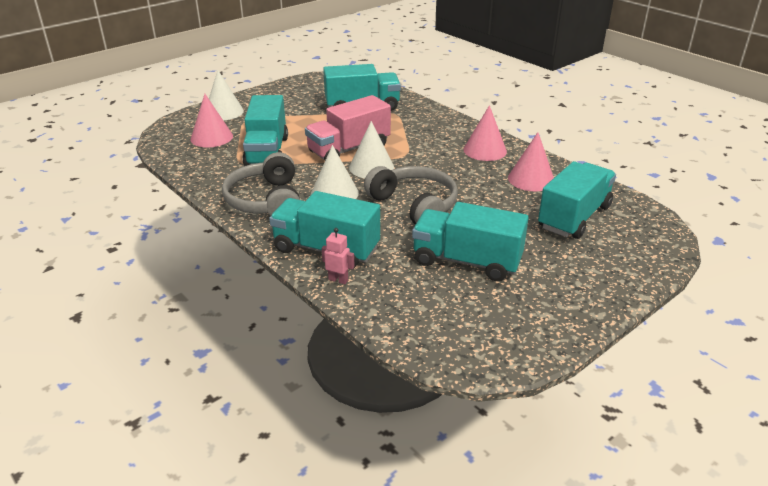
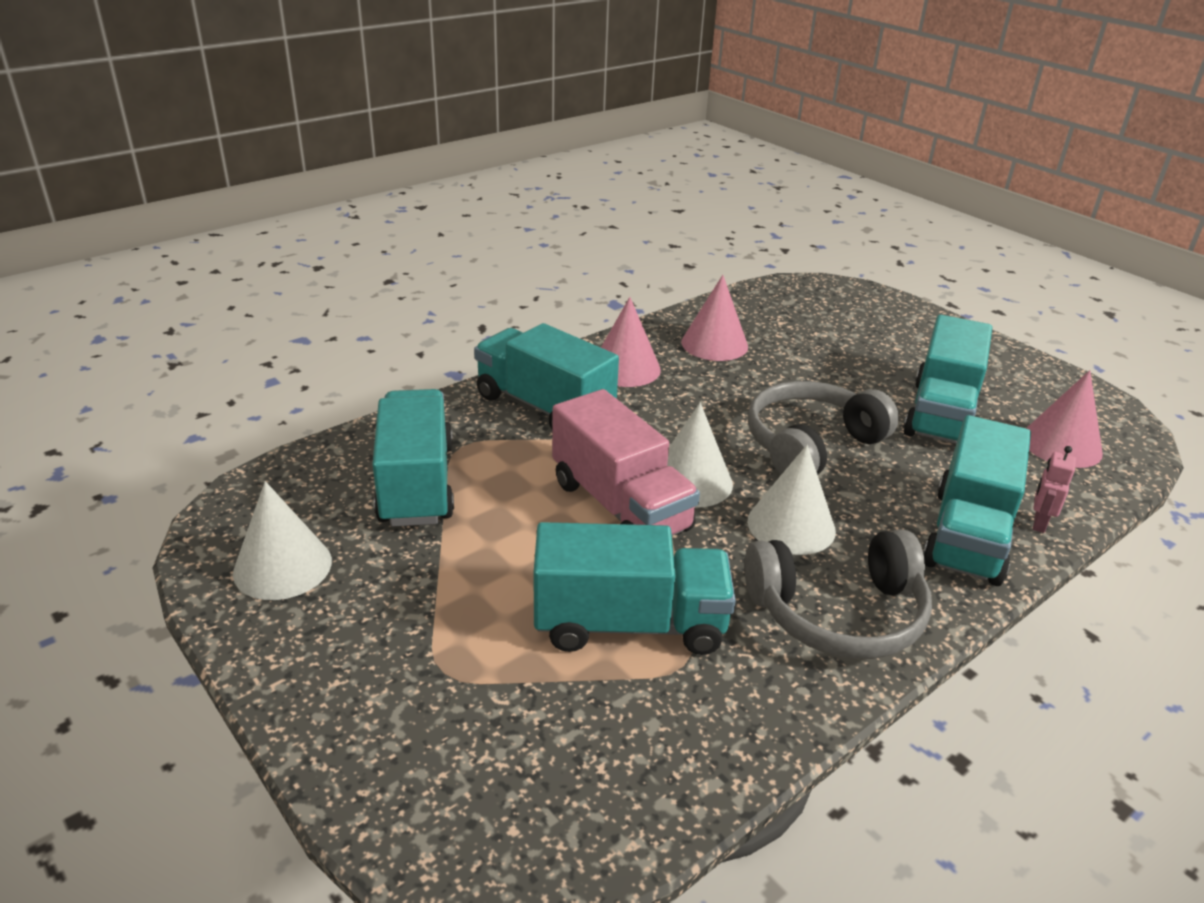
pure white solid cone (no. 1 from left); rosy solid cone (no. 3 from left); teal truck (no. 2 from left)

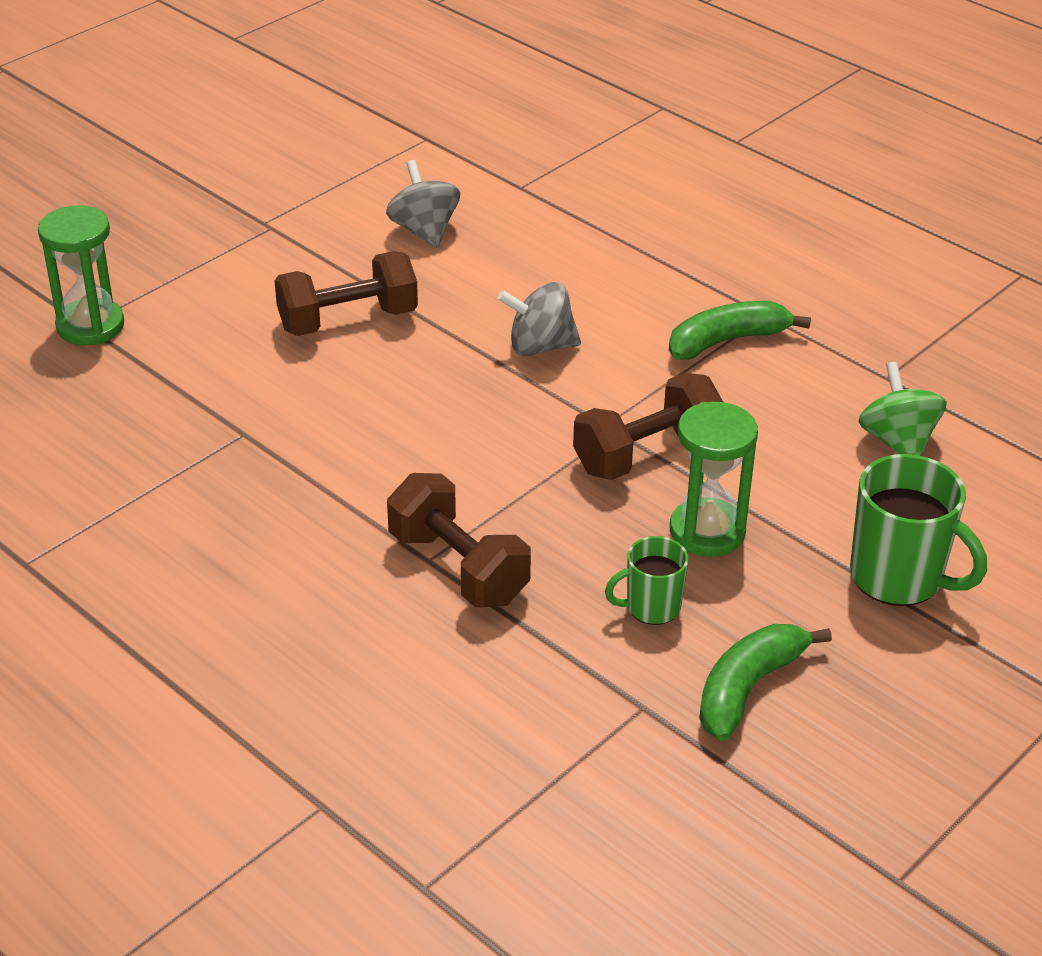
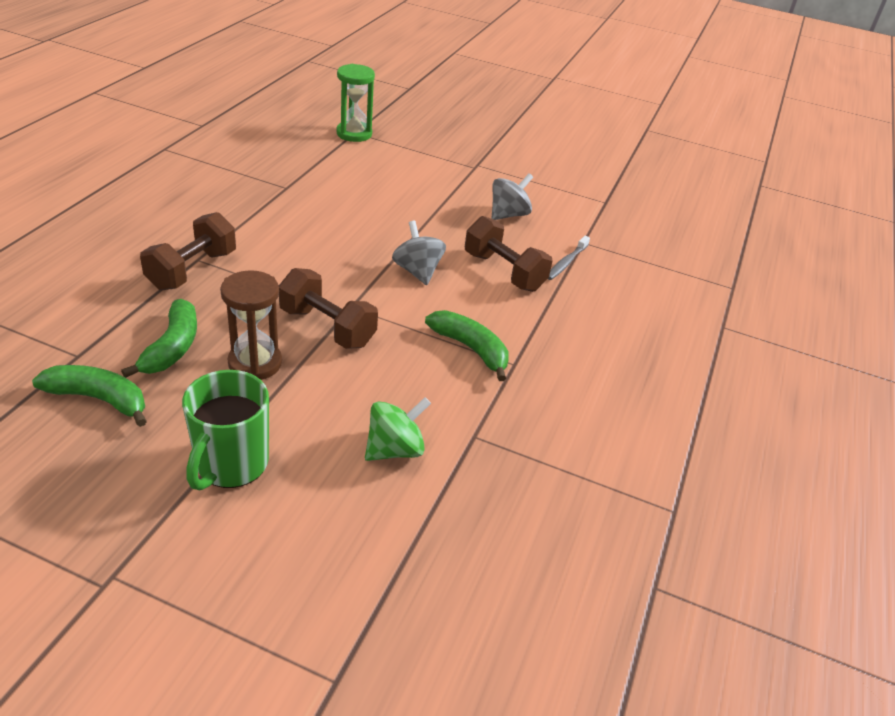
russet hand weight (no. 3 from left); russet hourglass; leaf-green banana (no. 2 from left); ash-grey toothbrush

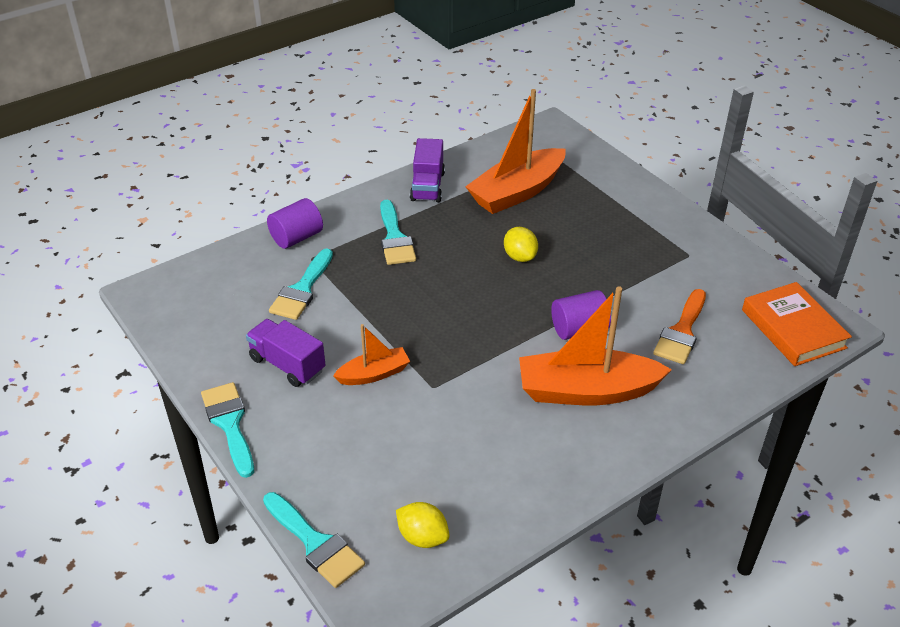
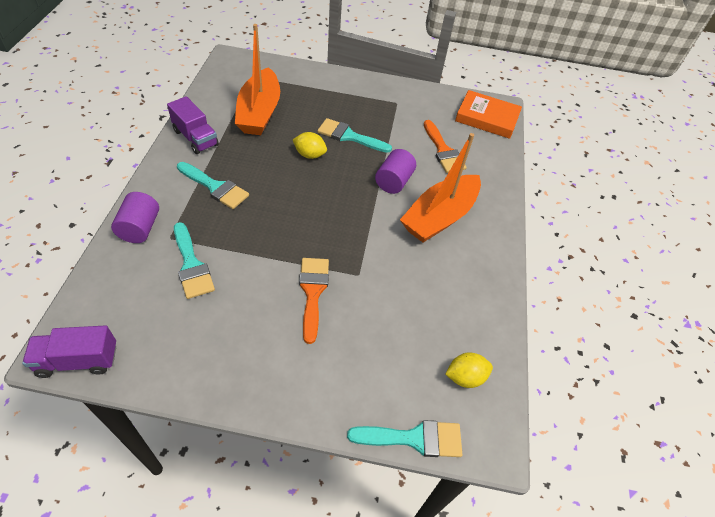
violet truck (no. 1 from left); orange paint brush (no. 1 from left); teal paint brush (no. 3 from left)

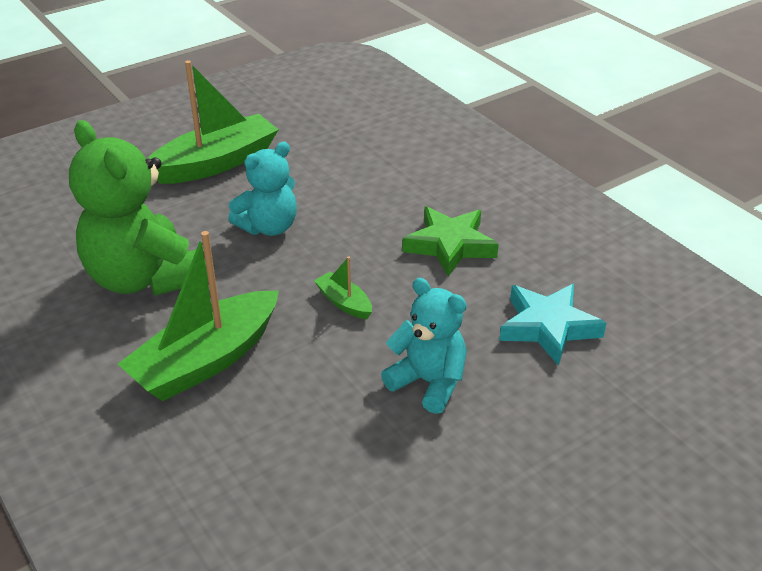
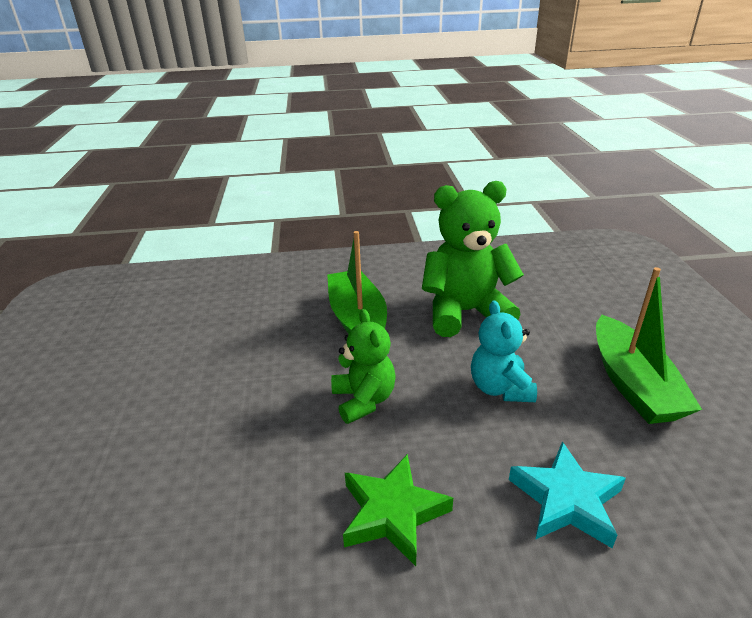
leaf-green teddy (no. 1 from left); teal teddy (no. 2 from left in the first image); teal star shape

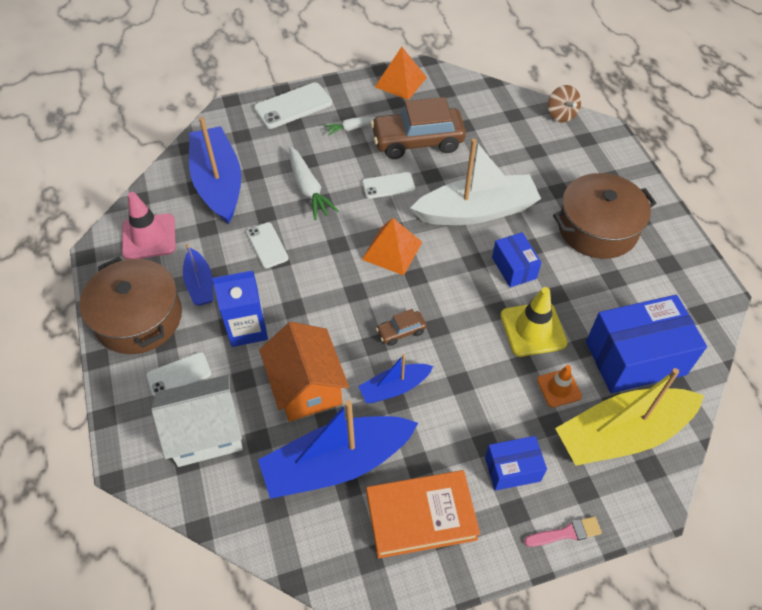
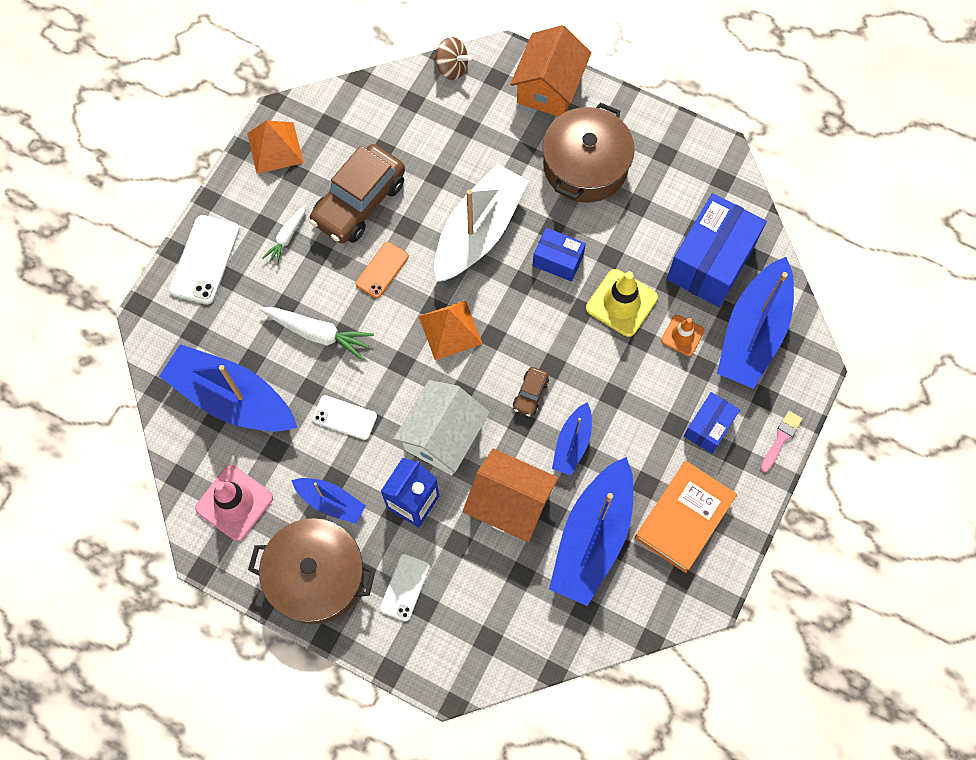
orange mobile phone; cobalt boat (no. 5 from left); pure white cottage; orange cottage (no. 2 from left)

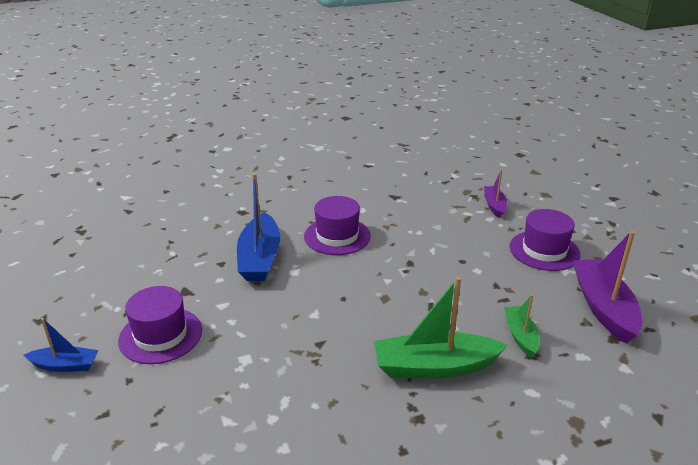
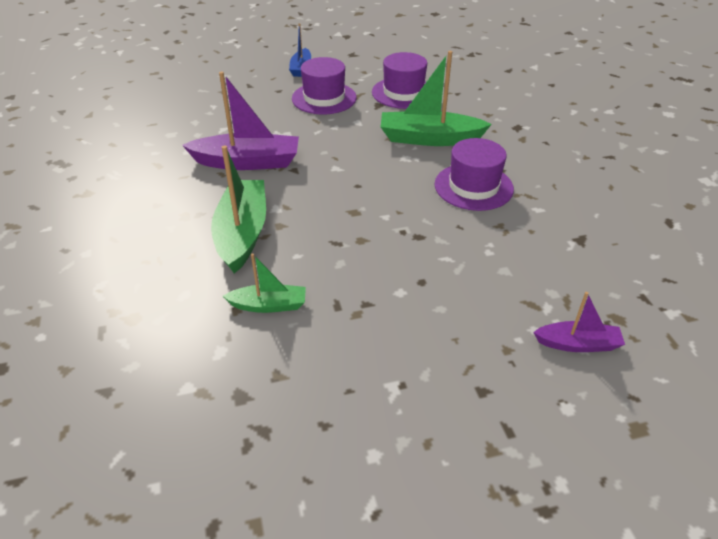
leaf-green boat (no. 3 from left); violet hat (no. 2 from left); violet boat (no. 1 from left)

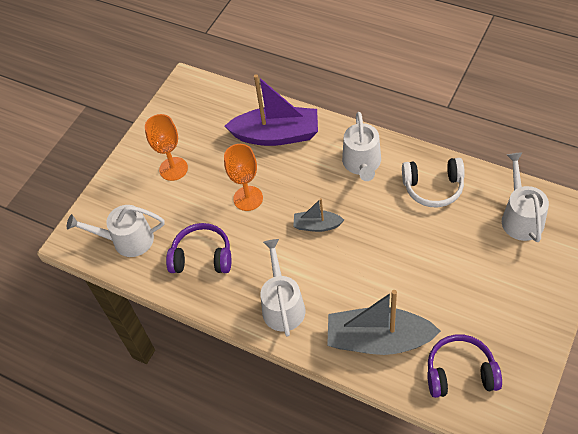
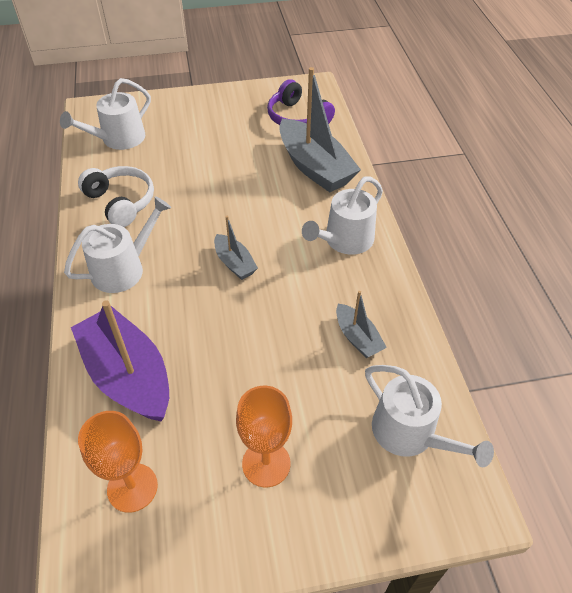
orange goblet (no. 1 from left); ash-grey boat (no. 3 from left)

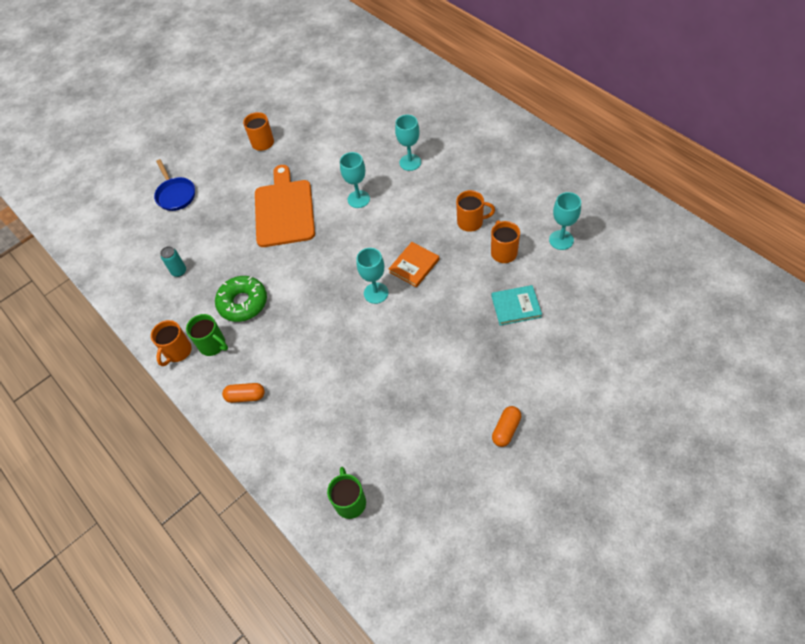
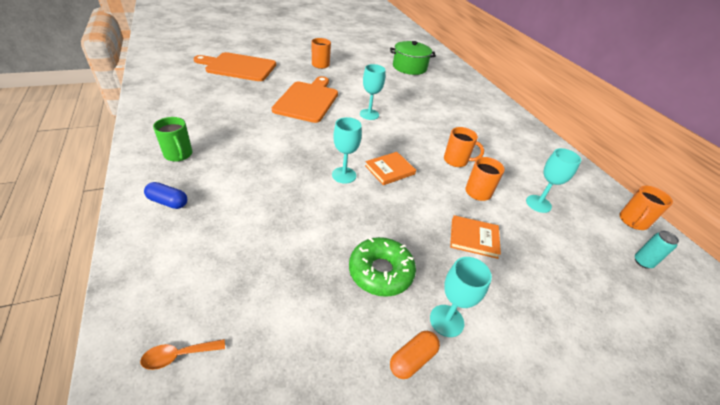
teal goblet (no. 3 from left); orange cutting board (no. 1 from left); teal tin; leaf-green doughnut; orange book (no. 2 from left); orange mug (no. 4 from left); cobalt capsule; orange tablespoon; leaf-green stockpot

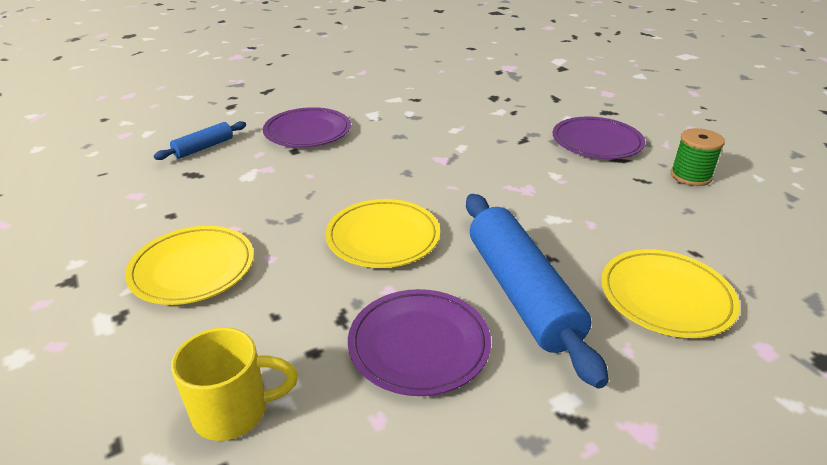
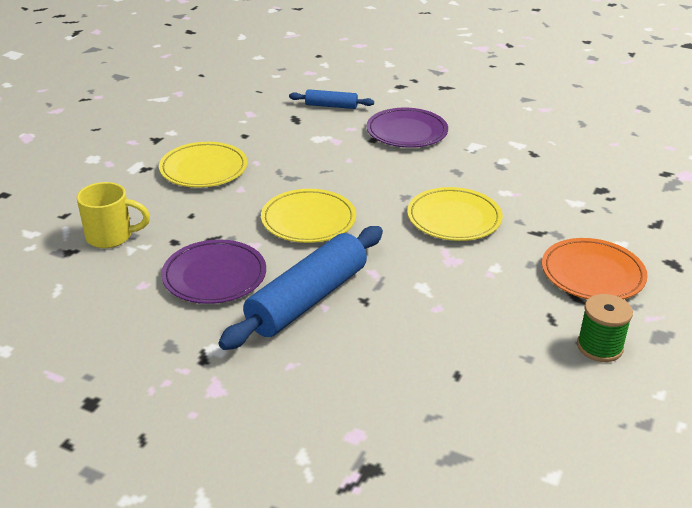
orange plate; bright yellow plate (no. 3 from left); bright yellow mug

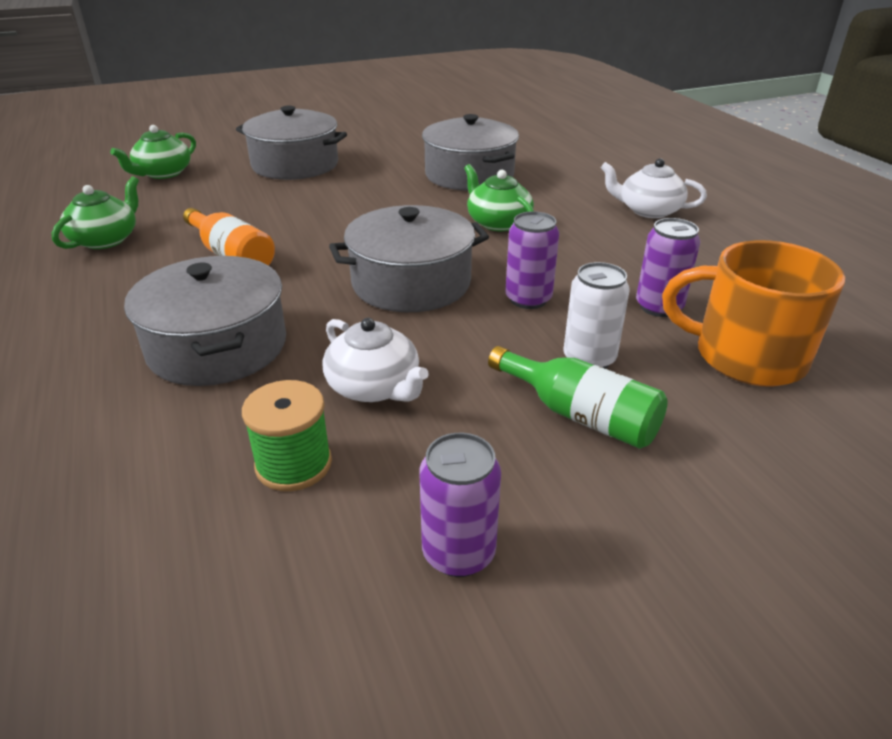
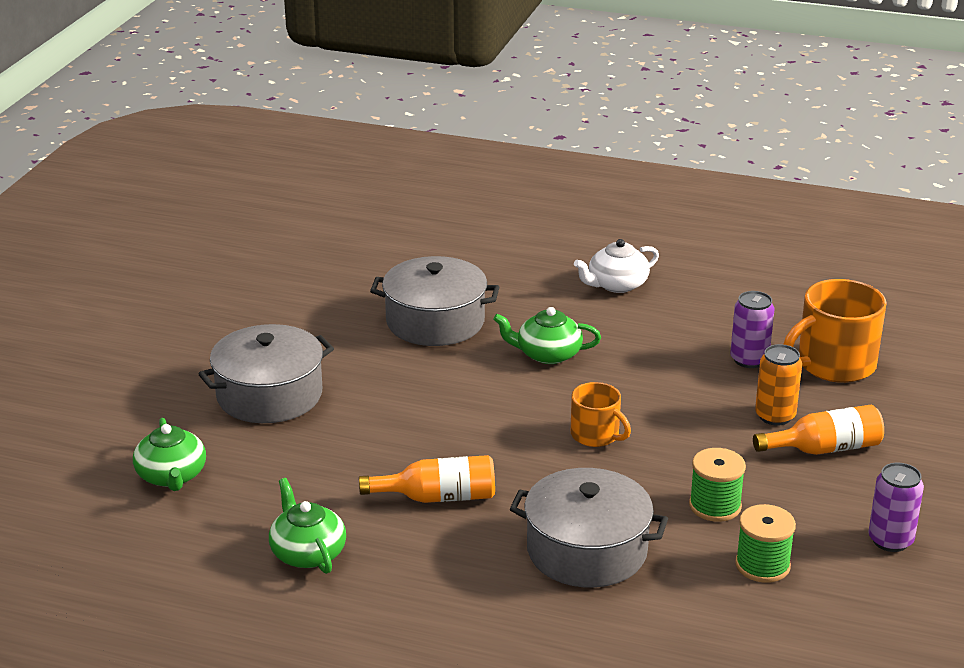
orange mug (no. 1 from left); violet tin (no. 2 from left in the first image); orange tin; leaf-green spool (no. 1 from left); orange drink bottle (no. 2 from left)

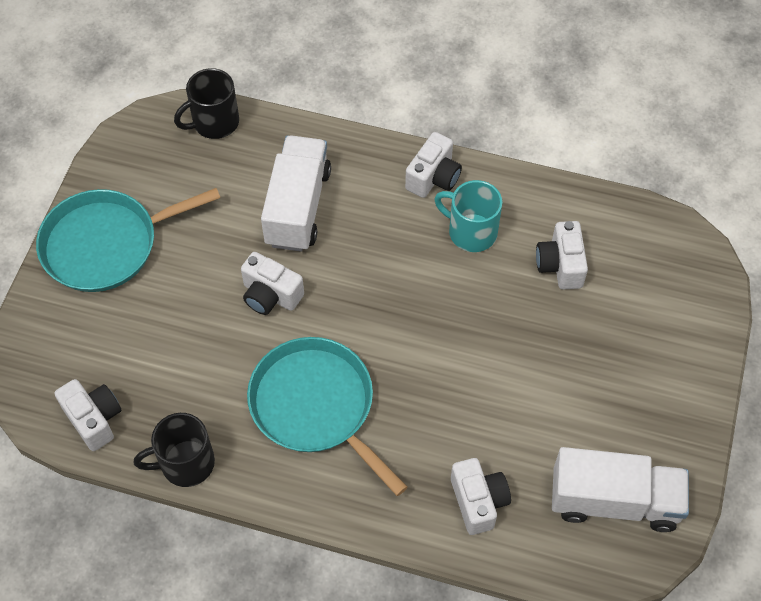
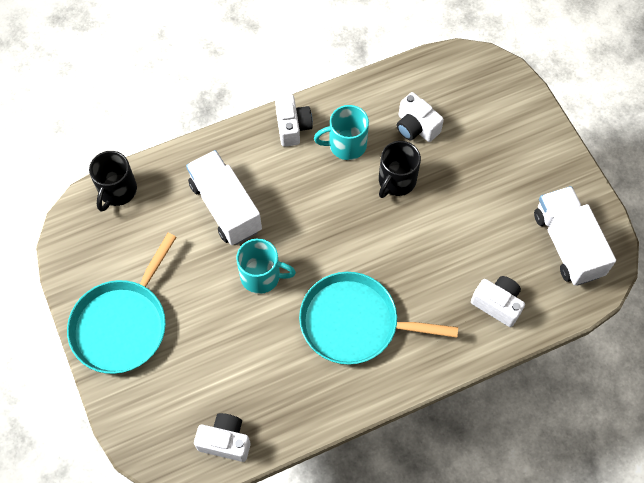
teal mug (no. 1 from left); black mug (no. 2 from left); pure white truck (no. 2 from left)

